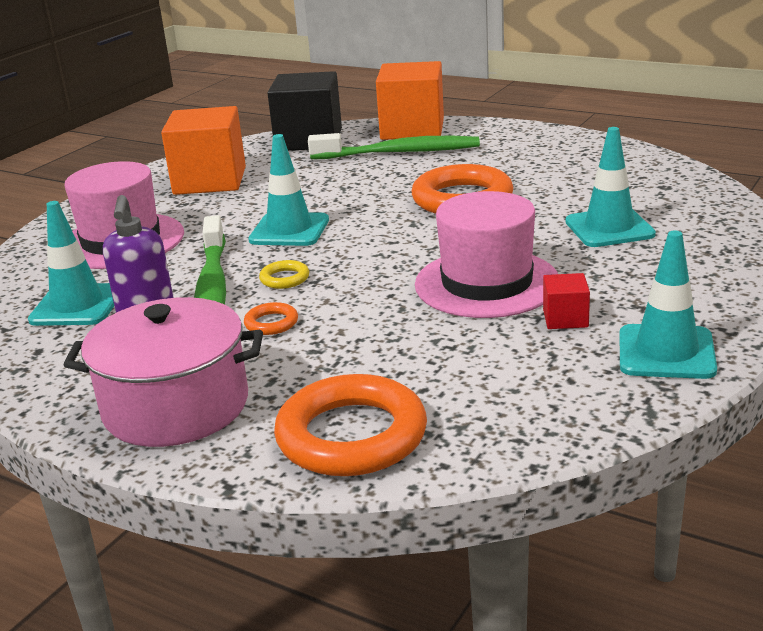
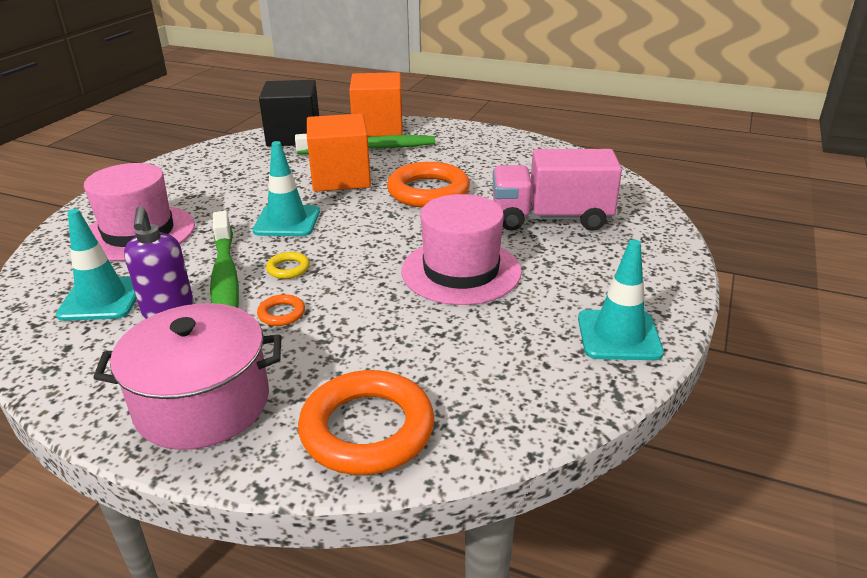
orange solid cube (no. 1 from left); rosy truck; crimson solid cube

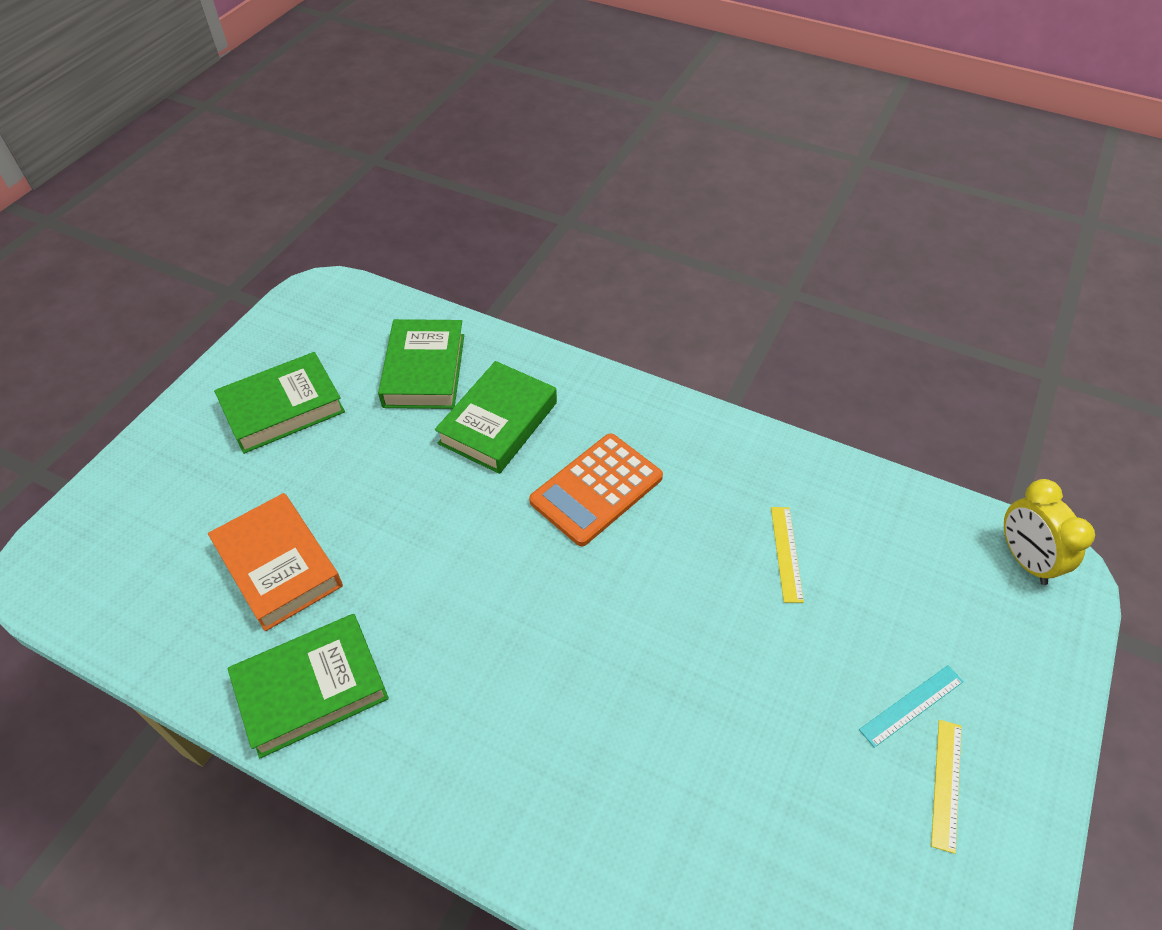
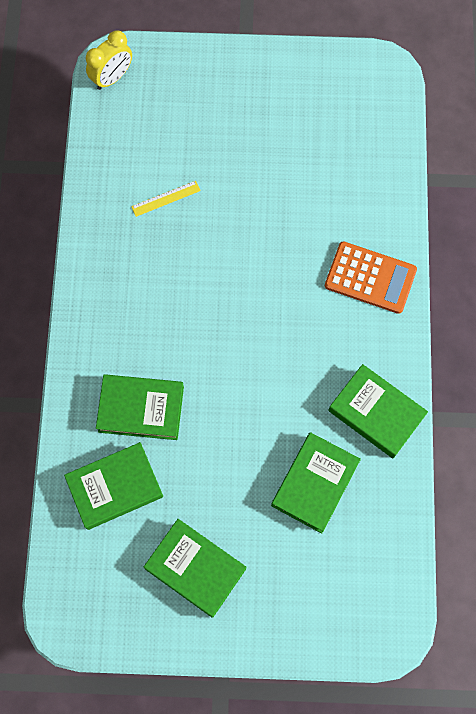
orange pocket calculator; leaf-green book (no. 4 from left); teal straightedge; bright yellow straightedge (no. 2 from left in the first image)

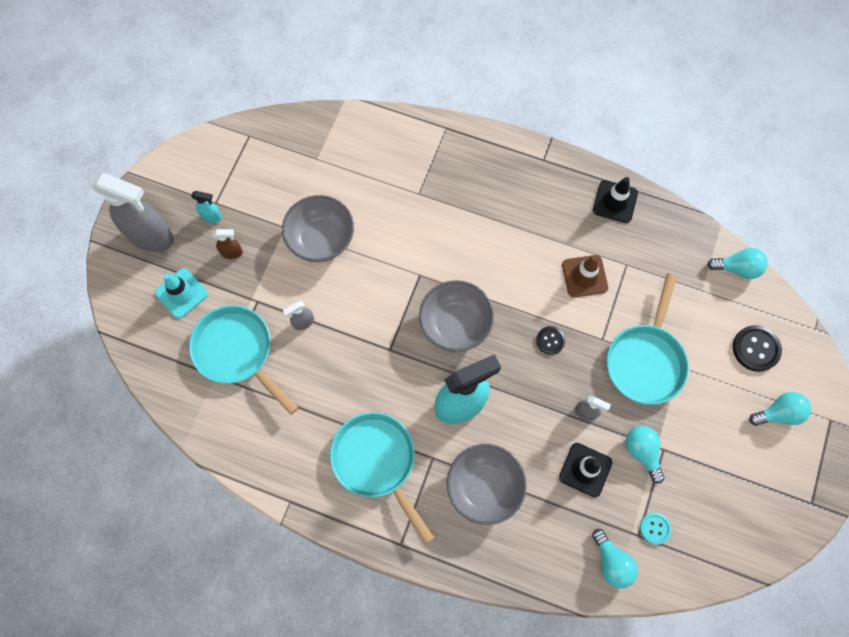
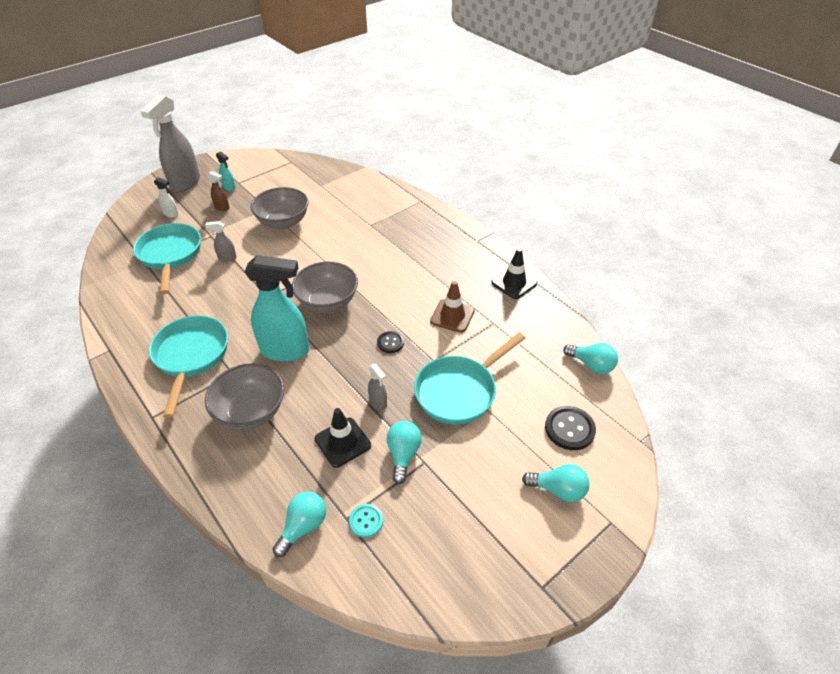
ash-grey sprayer (no. 1 from left); pure white sprayer; teal lightbulb (no. 1 from left)

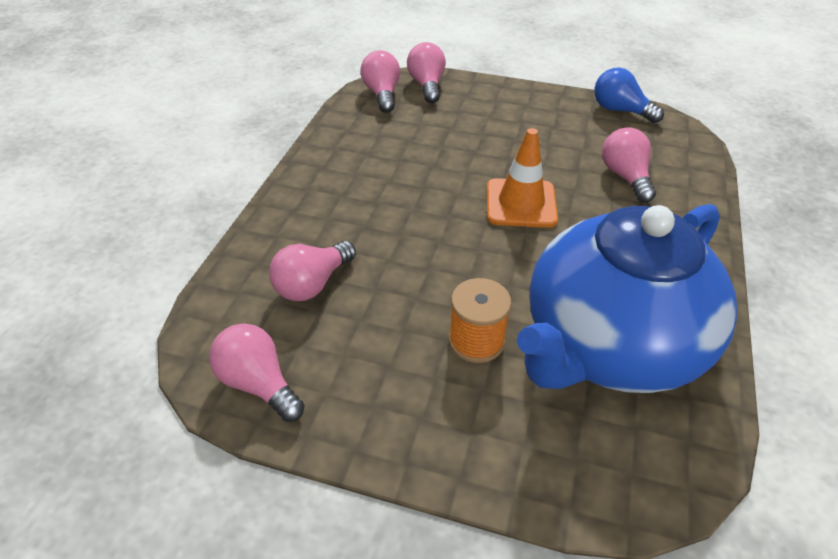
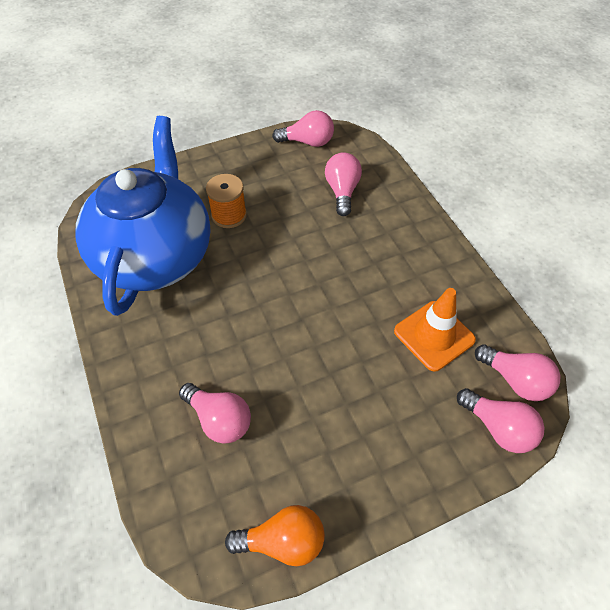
orange lightbulb; orange road cone

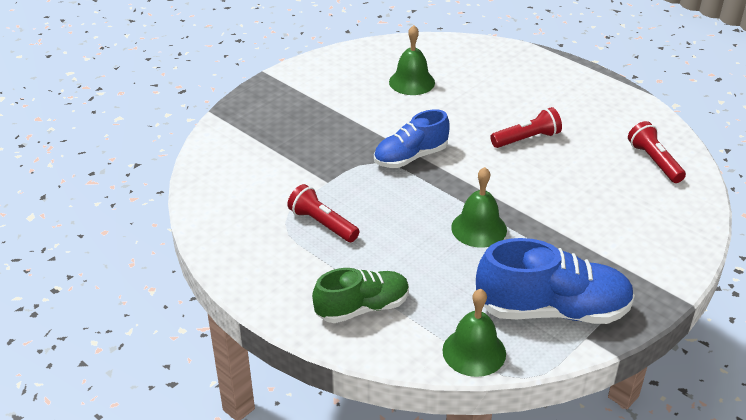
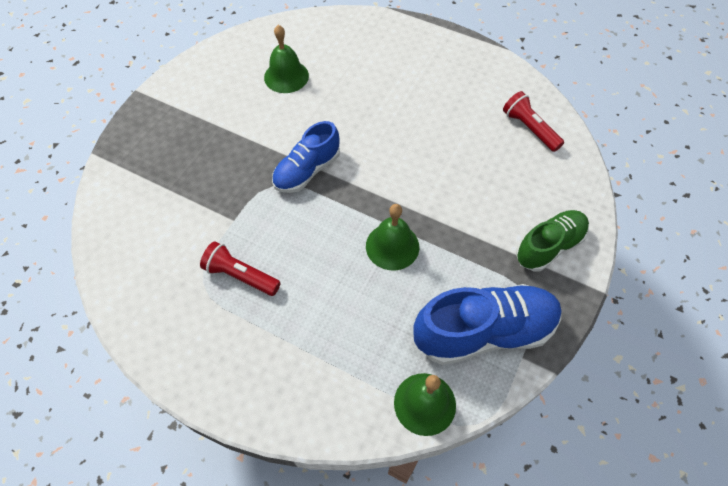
crimson flashlight (no. 2 from left in the first image); leaf-green lace-up shoe

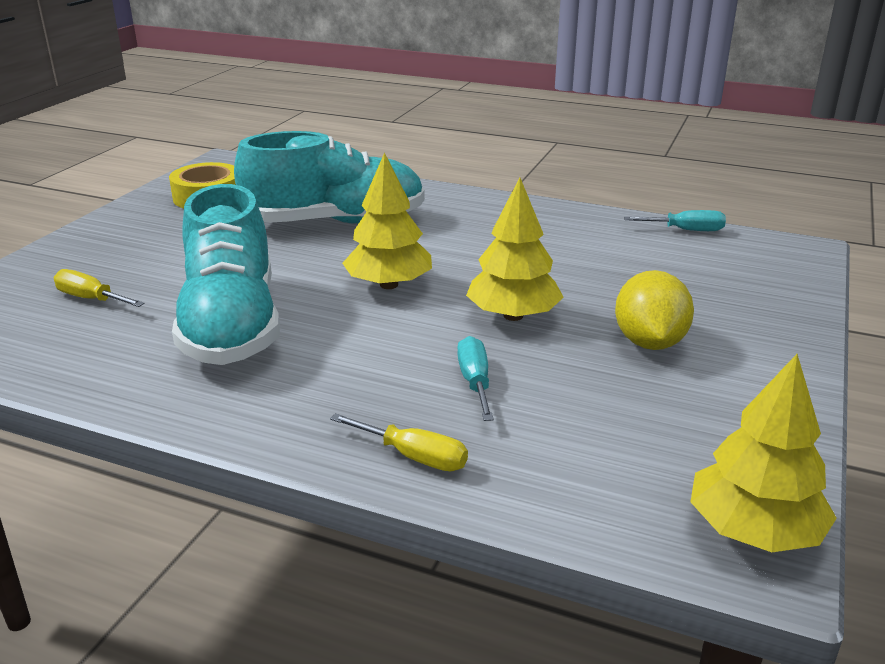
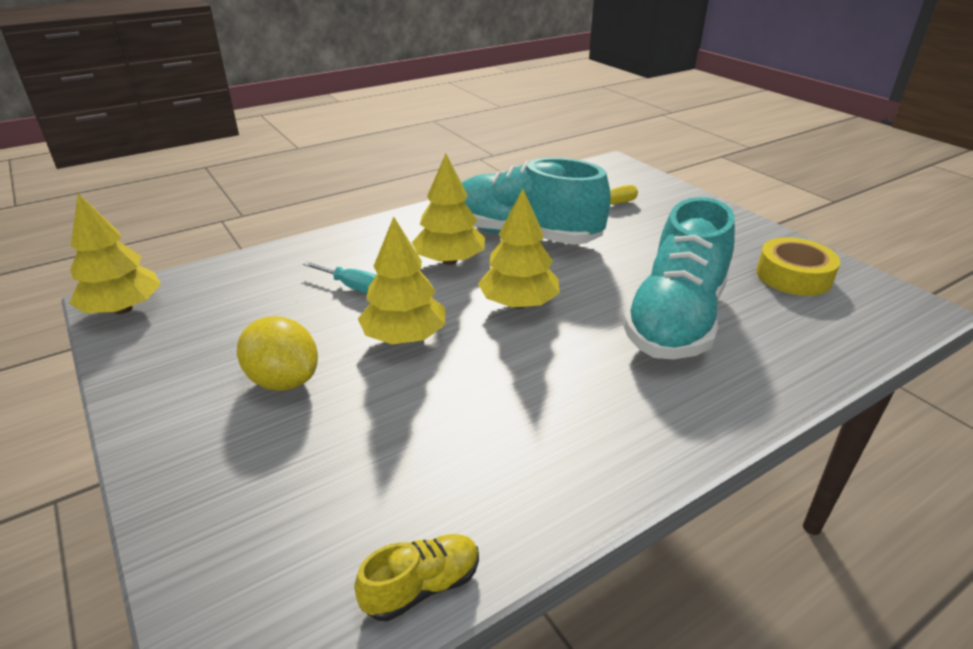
bright yellow lace-up shoe; bright yellow screwdriver (no. 2 from left in the first image); bright yellow tree (no. 3 from left)

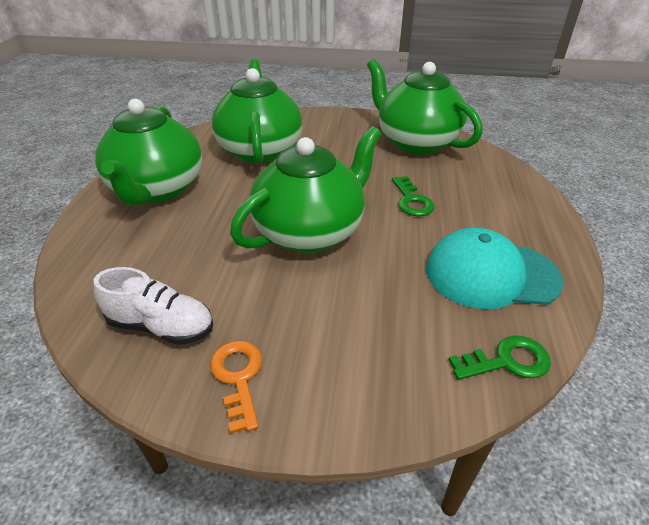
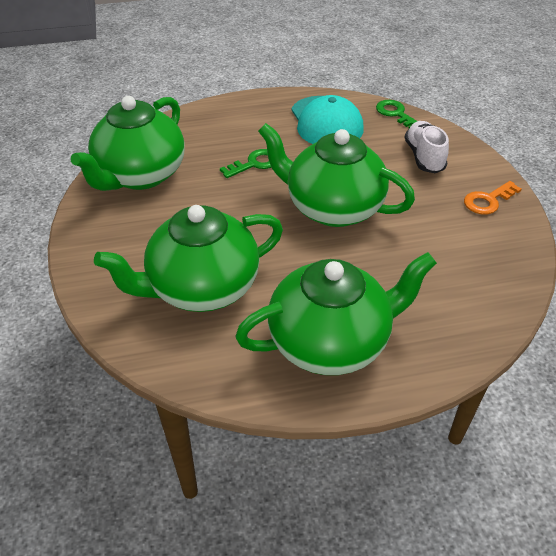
pure white lace-up shoe

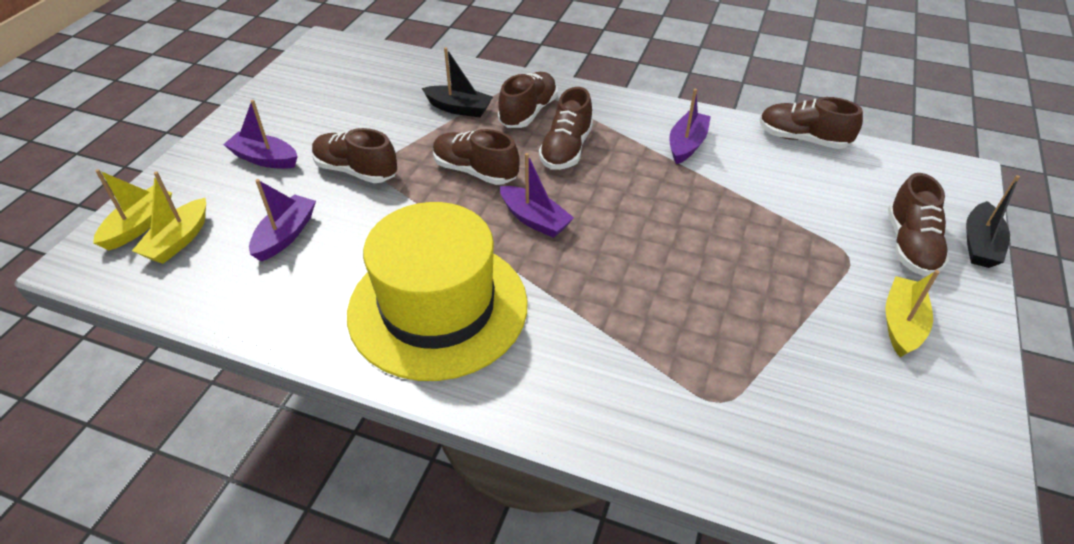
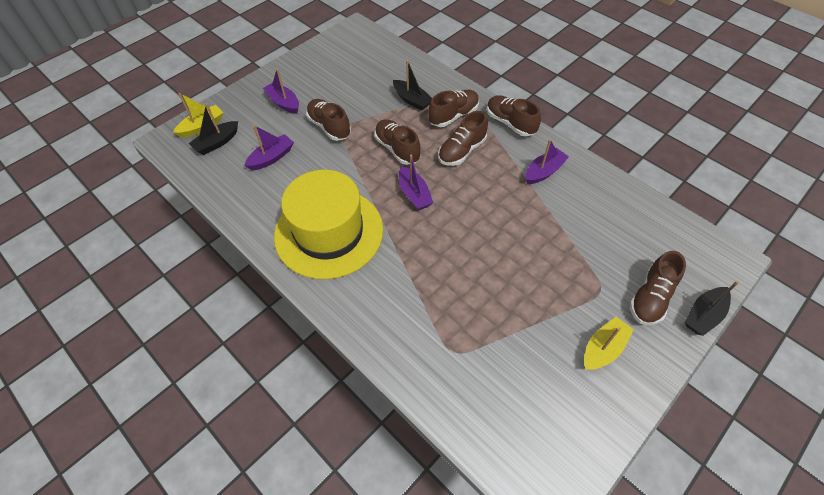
russet lace-up shoe (no. 5 from left); black boat (no. 1 from left)

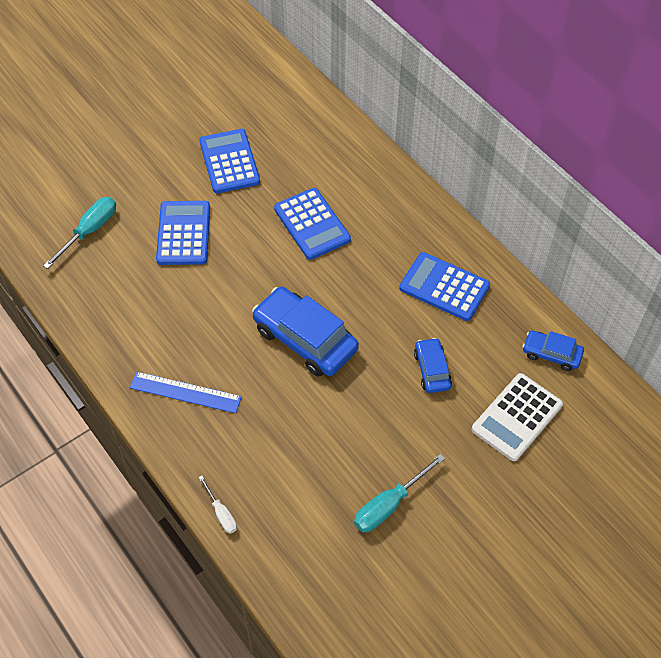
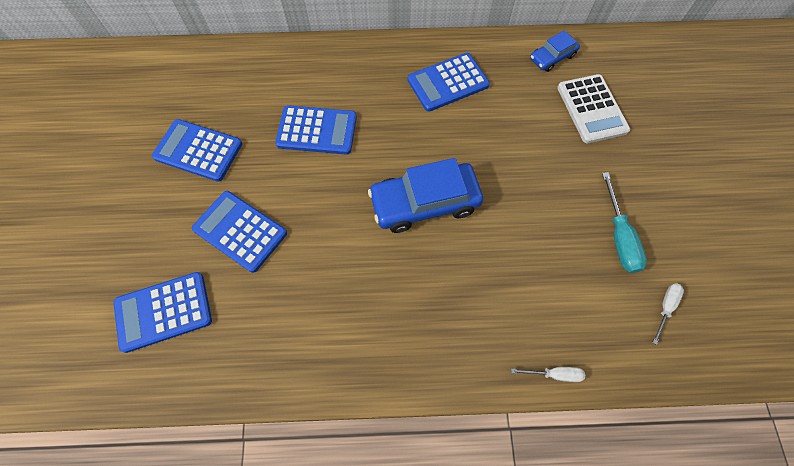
cobalt pocket calculator (no. 1 from left); cobalt car (no. 2 from left in the first image); cobalt straightedge; pure white screwdriver (no. 2 from left)

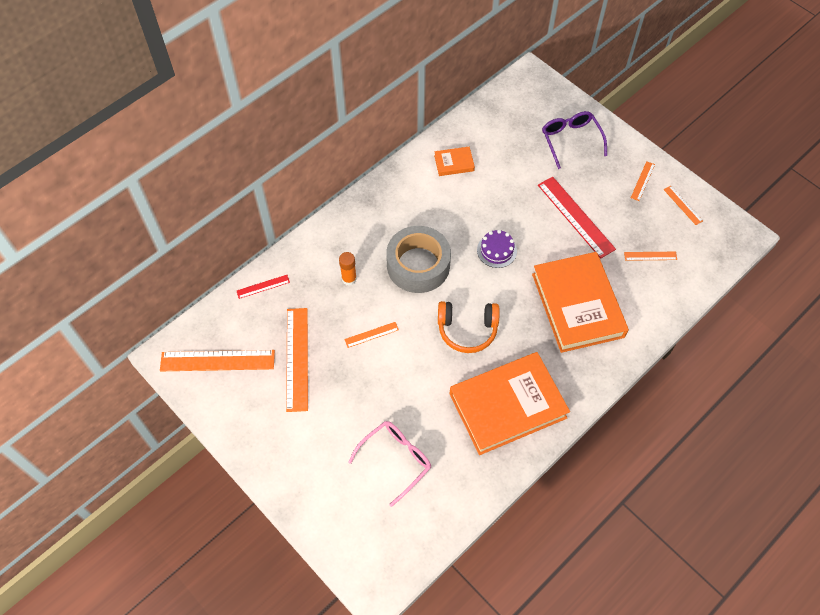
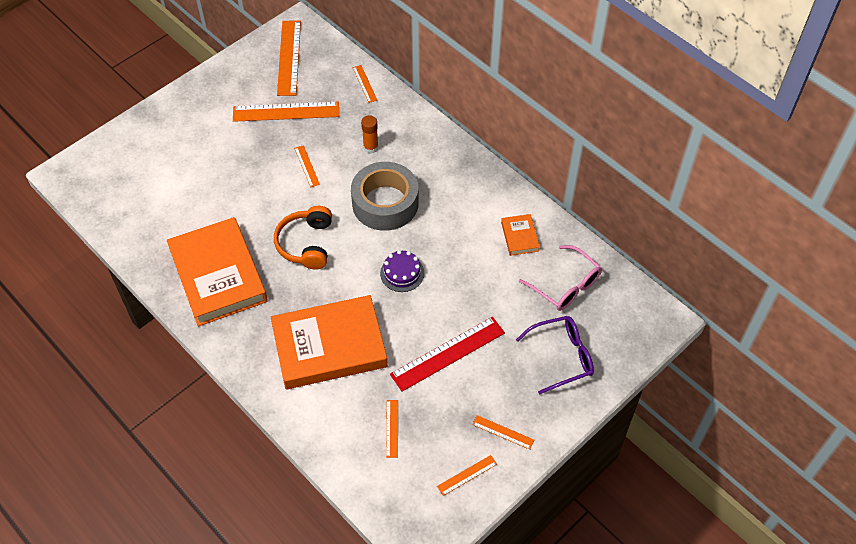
orange straightedge (no. 4 from left); rosy glasses

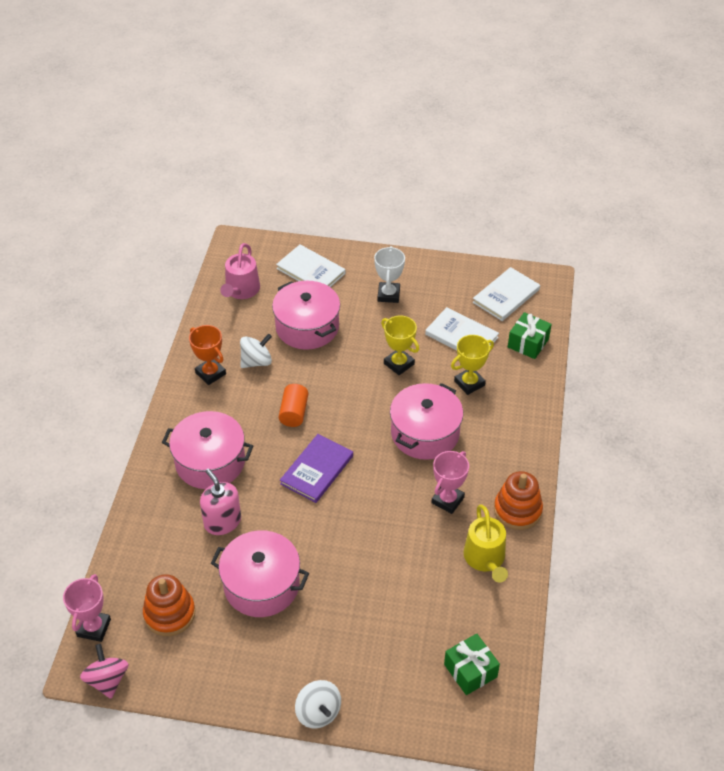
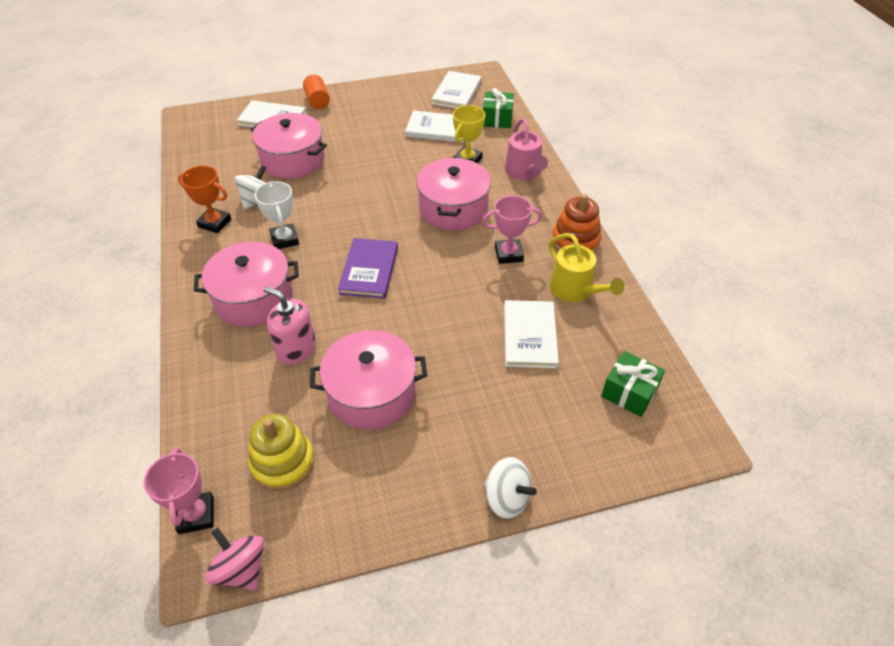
rosy watering pot; pure white trophy; bright yellow trophy (no. 1 from left in the first image); orange cylinder; rosy trophy (no. 2 from left); bright yellow ring stacker; pure white book (no. 4 from left)

